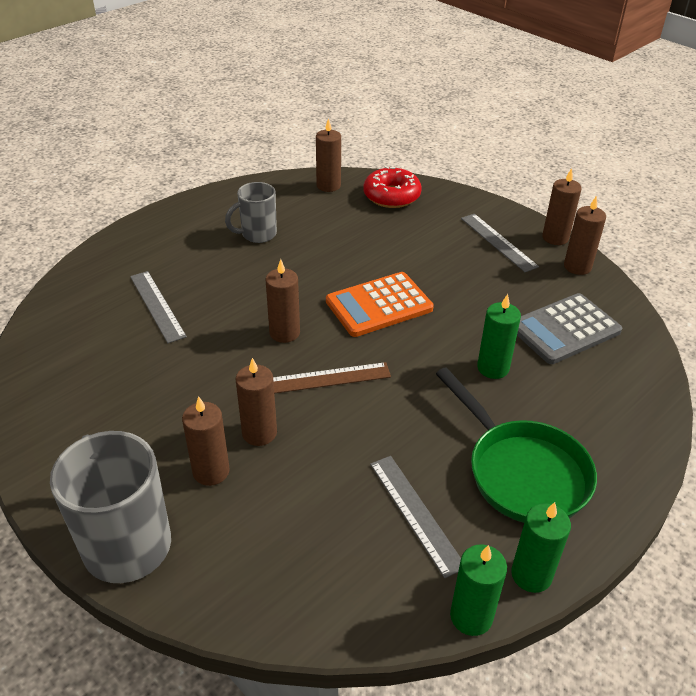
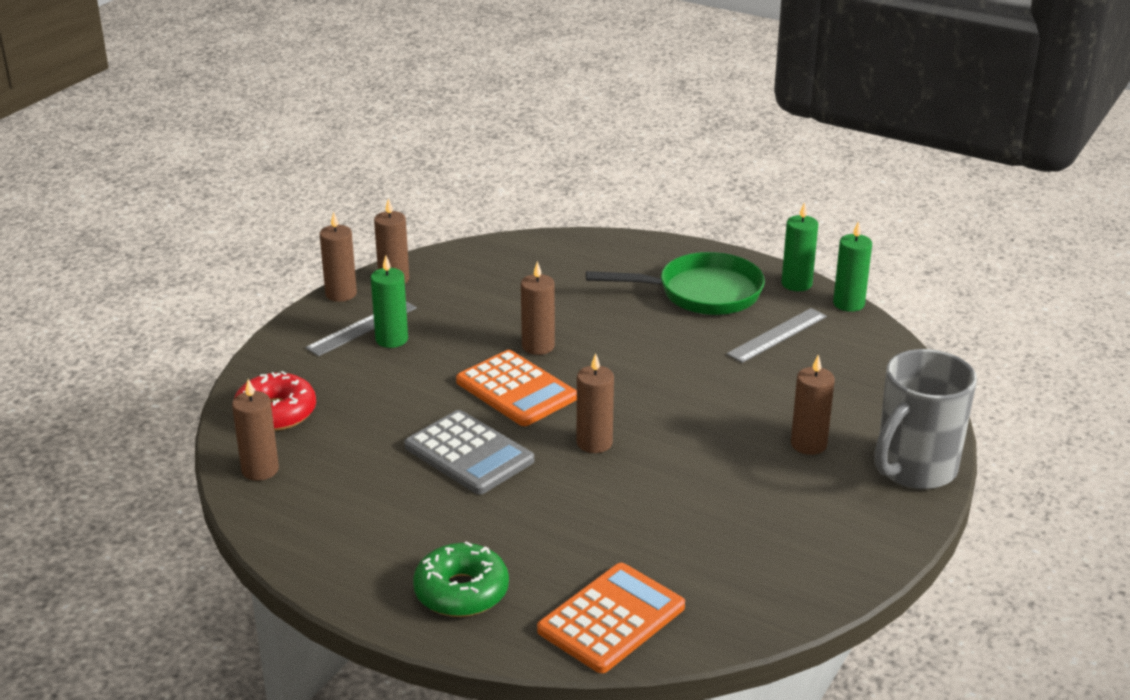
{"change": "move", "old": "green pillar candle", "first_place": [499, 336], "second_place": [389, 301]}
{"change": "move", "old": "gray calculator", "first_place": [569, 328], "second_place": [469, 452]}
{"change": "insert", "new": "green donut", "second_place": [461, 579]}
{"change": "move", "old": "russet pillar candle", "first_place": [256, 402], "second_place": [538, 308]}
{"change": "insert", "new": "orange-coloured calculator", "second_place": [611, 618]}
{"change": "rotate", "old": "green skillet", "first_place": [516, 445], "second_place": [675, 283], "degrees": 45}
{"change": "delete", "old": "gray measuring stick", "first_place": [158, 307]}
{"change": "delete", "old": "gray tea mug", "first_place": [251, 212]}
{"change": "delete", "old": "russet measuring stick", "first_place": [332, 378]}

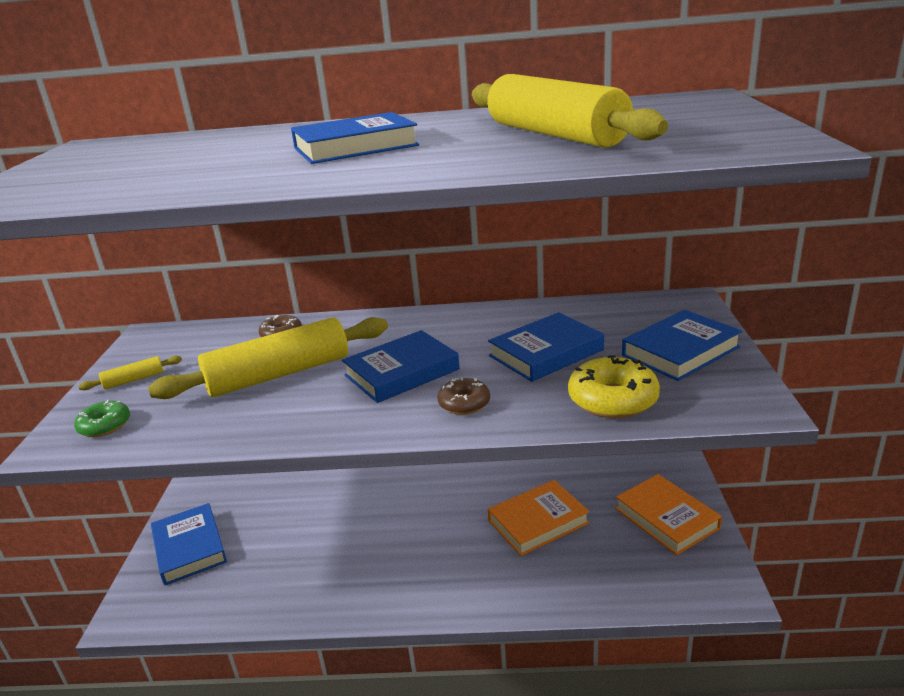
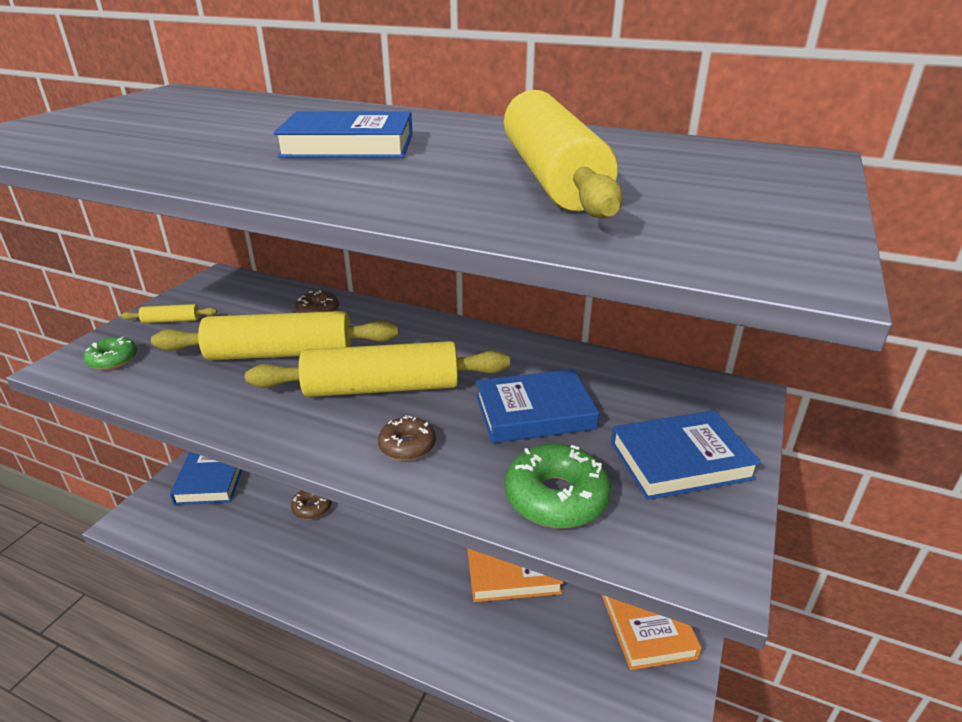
{"change": "replace", "old": "royal blue book", "new": "bright yellow dough roller", "first_place": [401, 366], "second_place": [377, 369]}
{"change": "insert", "new": "russet donut", "second_place": [311, 504]}
{"change": "recolor", "old": "bright yellow donut", "new": "green donut", "first_place": [614, 386], "second_place": [558, 486]}

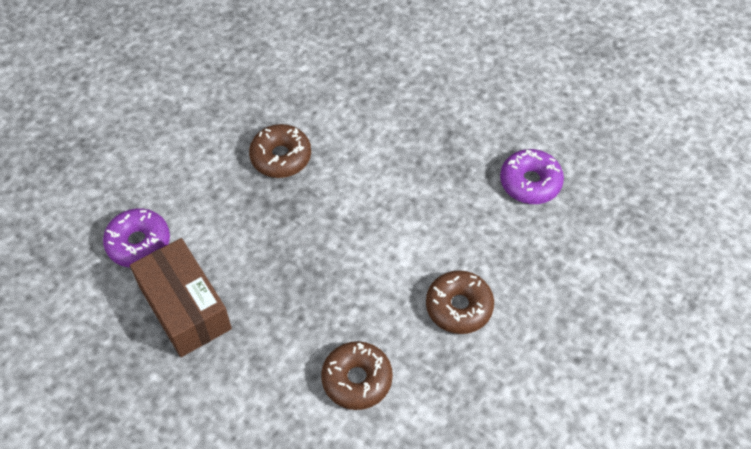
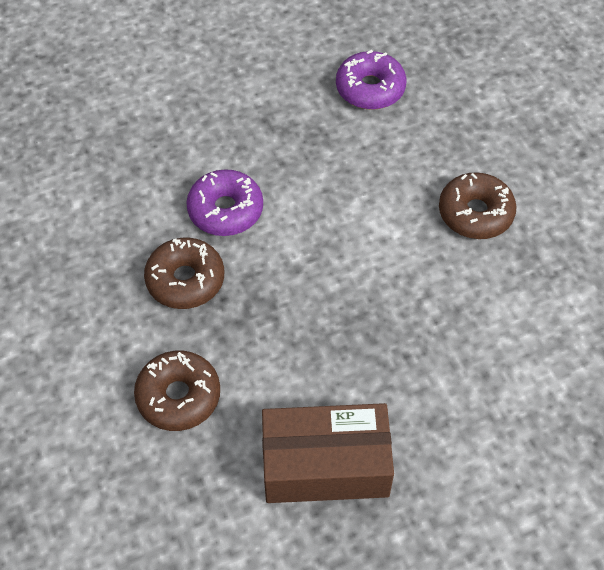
{"change": "move", "old": "russet donut", "first_place": [357, 375], "second_place": [177, 391]}
{"change": "move", "old": "royal purple donut", "first_place": [136, 237], "second_place": [224, 202]}

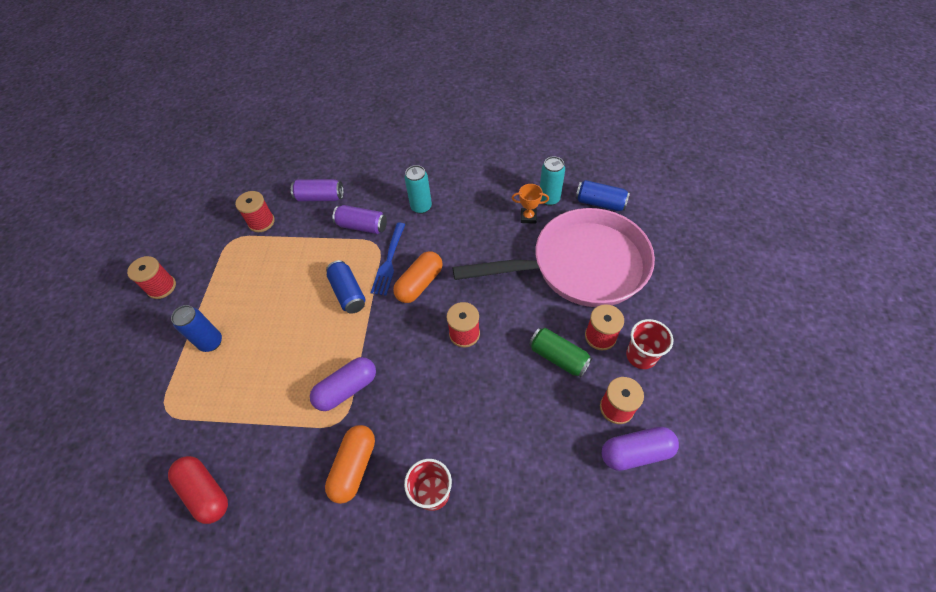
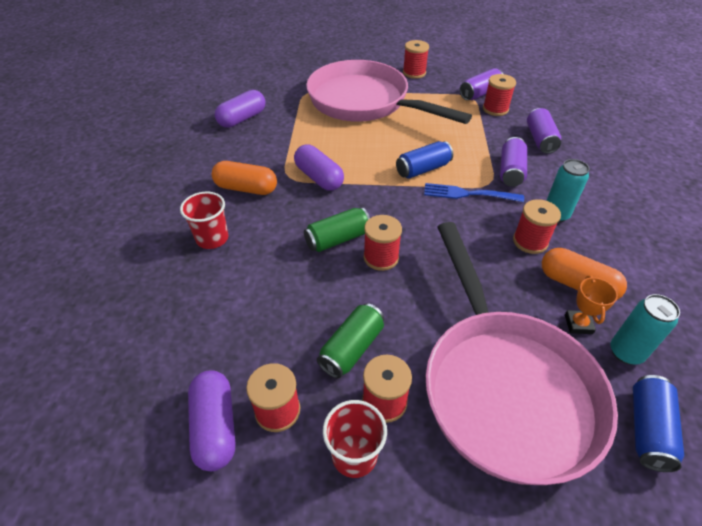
{"change": "recolor", "old": "scarlet capsule", "new": "royal purple capsule", "first_place": [198, 490], "second_place": [240, 109]}
{"change": "insert", "new": "green tin", "second_place": [337, 229]}
{"change": "replace", "old": "royal blue tin", "new": "rosy skillet", "first_place": [196, 328], "second_place": [389, 92]}
{"change": "insert", "new": "royal purple tin", "second_place": [481, 84]}
{"change": "insert", "new": "scarlet bobbin", "second_place": [537, 226]}
{"change": "move", "old": "orange-coloured capsule", "first_place": [418, 277], "second_place": [584, 274]}

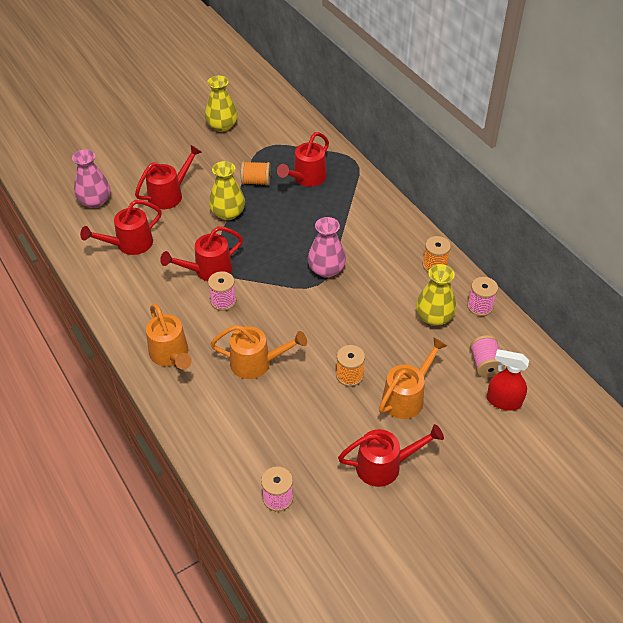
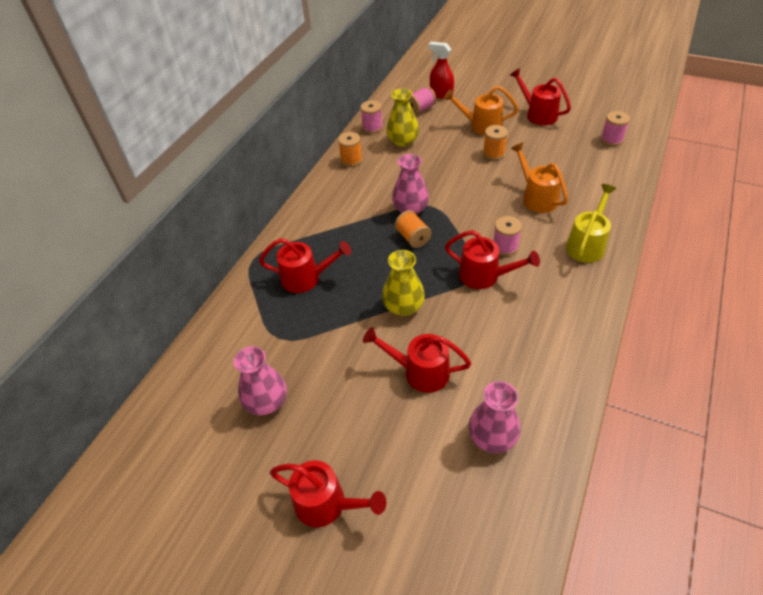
{"change": "recolor", "old": "bright yellow tall vase", "new": "rosy tall vase", "first_place": [221, 104], "second_place": [260, 380]}
{"change": "move", "old": "scarlet watering can", "first_place": [121, 227], "second_place": [328, 493]}
{"change": "move", "old": "orange-coloured bobbin", "first_place": [256, 173], "second_place": [413, 229]}
{"change": "rotate", "old": "scarlet spray bottle", "first_place": [508, 380], "second_place": [441, 70], "degrees": 135}
{"change": "recolor", "old": "orange-coloured watering can", "new": "bright yellow watering can", "first_place": [169, 336], "second_place": [591, 223]}

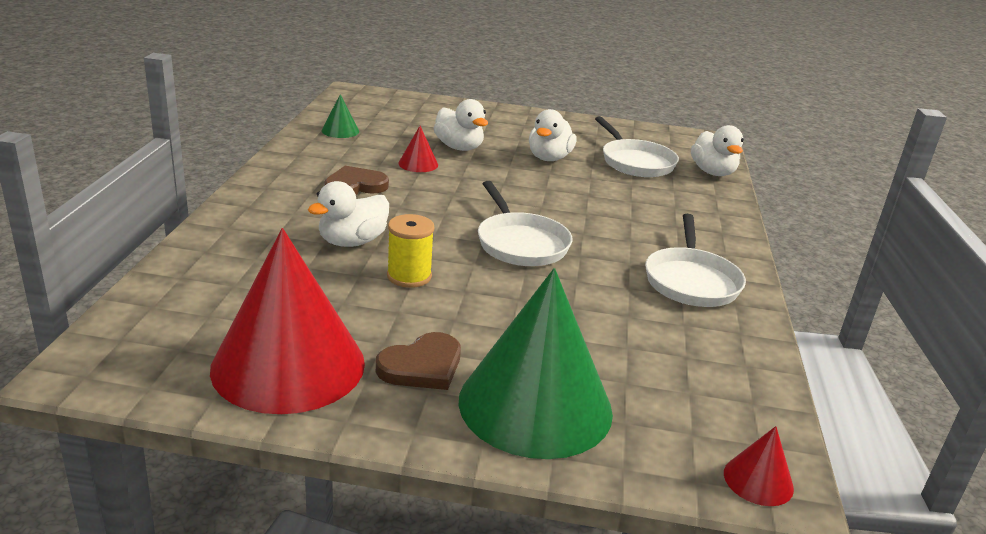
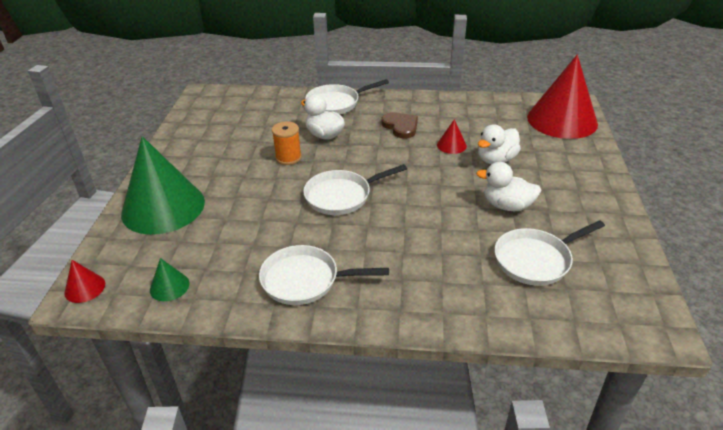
{"change": "move", "old": "green cone shape", "first_place": [340, 116], "second_place": [170, 279]}
{"change": "recolor", "old": "bright yellow bobbin", "new": "orange-coloured bobbin", "first_place": [410, 251], "second_place": [287, 143]}
{"change": "insert", "new": "snow-white skillet", "second_place": [347, 96]}
{"change": "move", "old": "scarlet cone shape", "first_place": [287, 321], "second_place": [562, 96]}
{"change": "delete", "old": "russet heart shape", "first_place": [418, 361]}
{"change": "delete", "old": "snow-white toy duck", "first_place": [717, 150]}

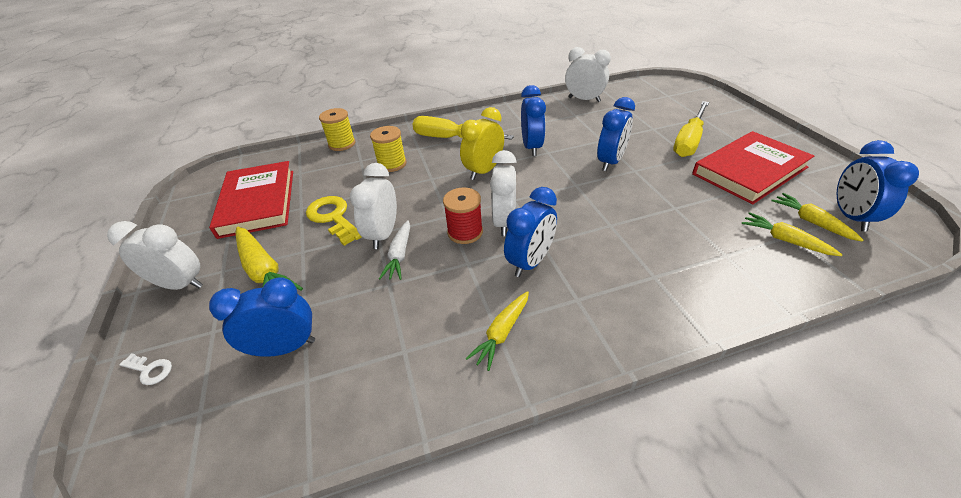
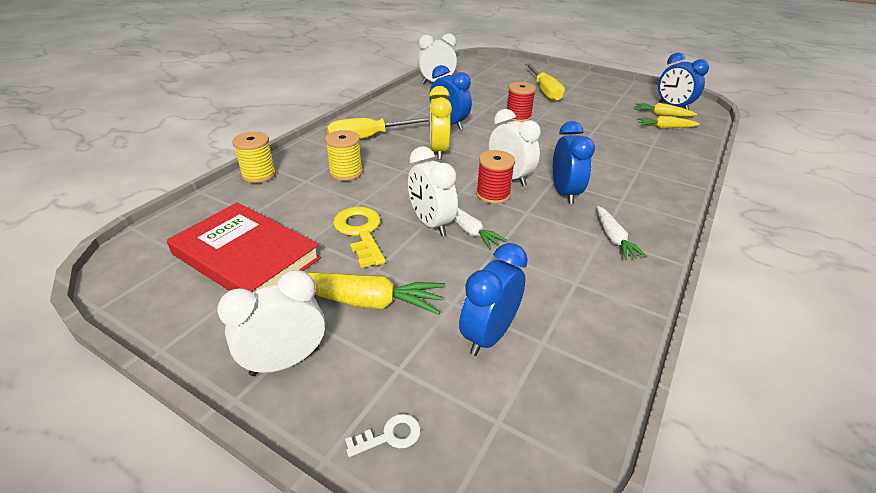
{"change": "rotate", "old": "bright yellow door key", "first_place": [334, 221], "second_place": [359, 237], "degrees": 60}
{"change": "replace", "old": "royal blue bedside clock", "new": "scarlet bobbin", "first_place": [616, 134], "second_place": [521, 102]}
{"change": "recolor", "old": "bright yellow toy carrot", "new": "snow-white toy carrot", "first_place": [497, 331], "second_place": [622, 233]}
{"change": "delete", "old": "scarlet book", "first_place": [753, 168]}

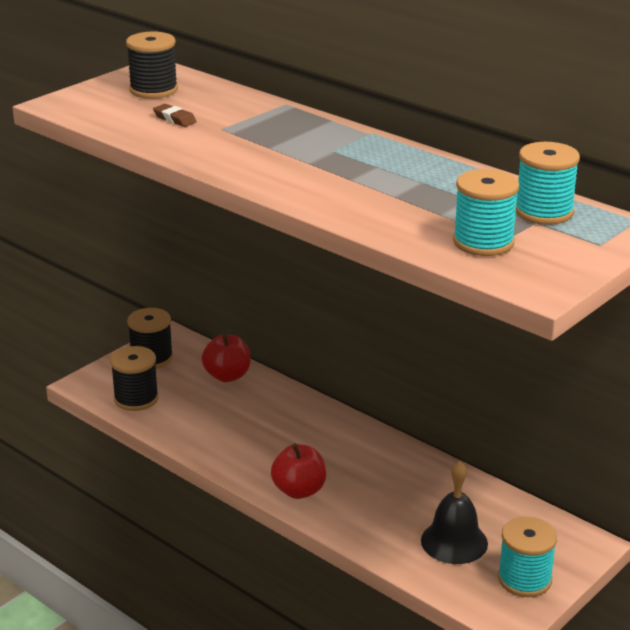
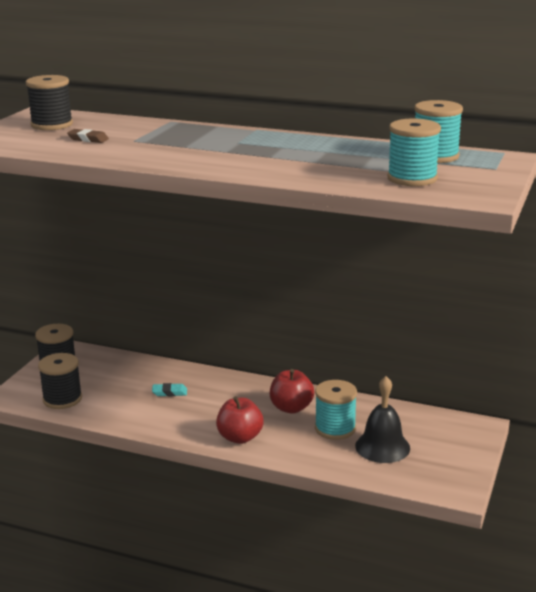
{"change": "insert", "new": "teal gum eraser", "second_place": [169, 389]}
{"change": "move", "old": "scarlet toy apple", "first_place": [226, 358], "second_place": [292, 391]}
{"change": "move", "old": "teal bobbin", "first_place": [527, 557], "second_place": [336, 410]}

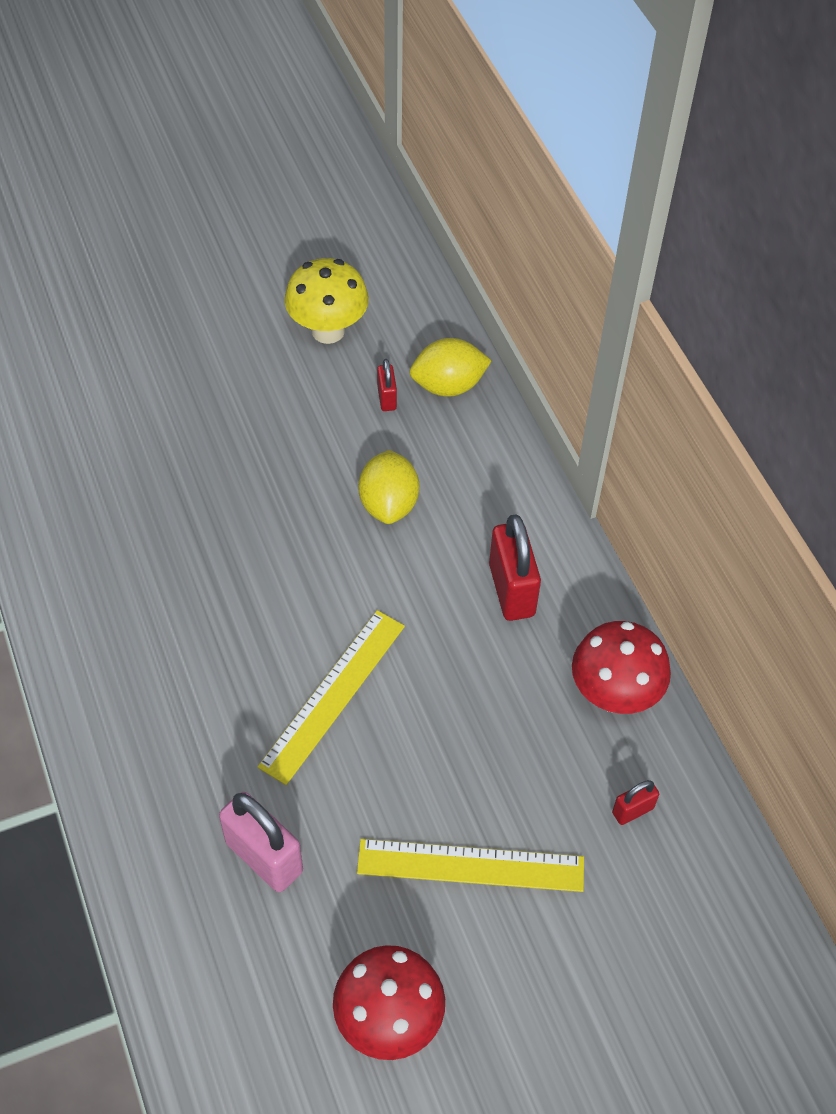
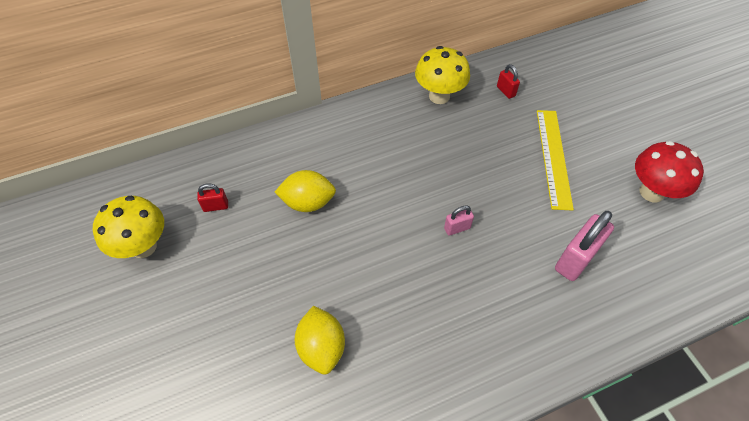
{"change": "move", "old": "bright yellow citrus fruit", "first_place": [451, 367], "second_place": [320, 340]}
{"change": "recolor", "old": "scarlet toadstool", "new": "bright yellow toadstool", "first_place": [621, 667], "second_place": [442, 75]}
{"change": "replace", "old": "bright yellow measuring stick", "new": "rosy padlock", "first_place": [331, 697], "second_place": [459, 220]}
{"change": "delete", "old": "scarlet padlock", "first_place": [515, 567]}

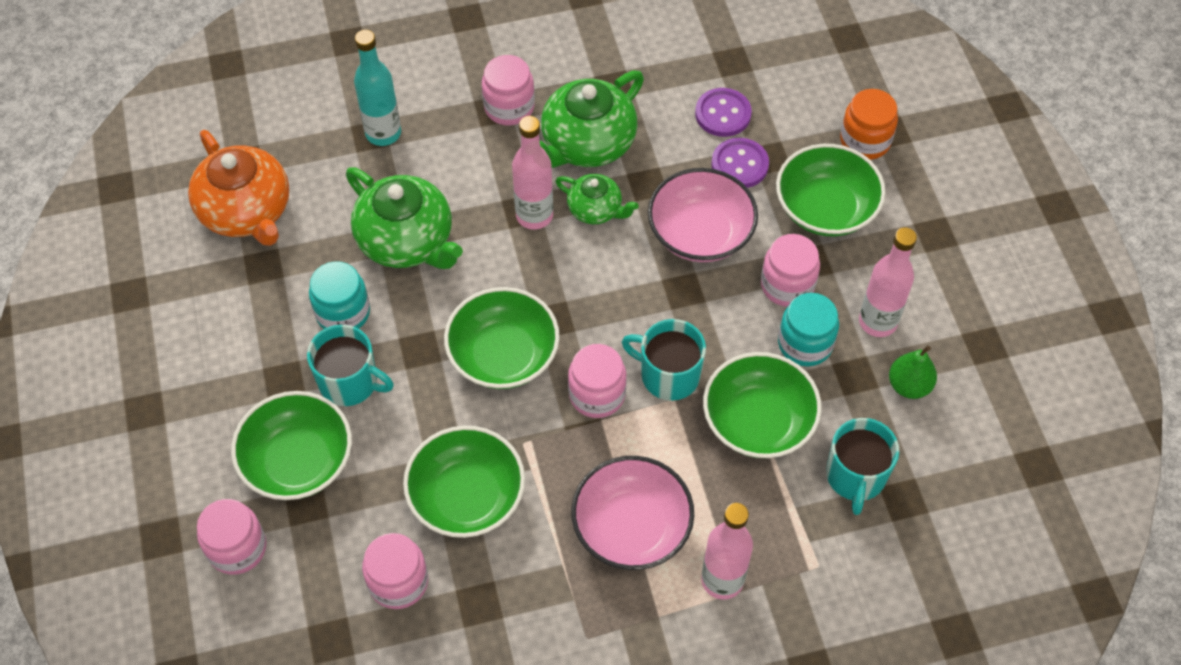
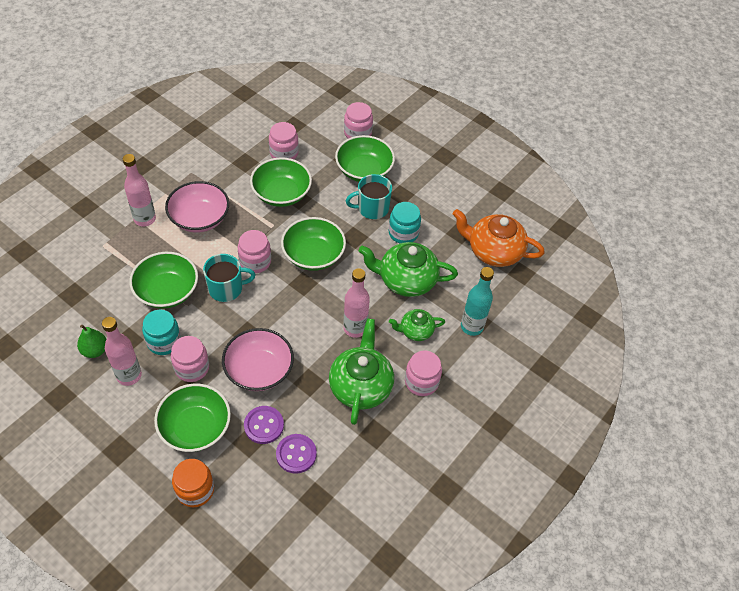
{"change": "move", "old": "green china teapot", "first_place": [597, 199], "second_place": [417, 325]}
{"change": "delete", "old": "teal tea mug", "first_place": [862, 466]}

